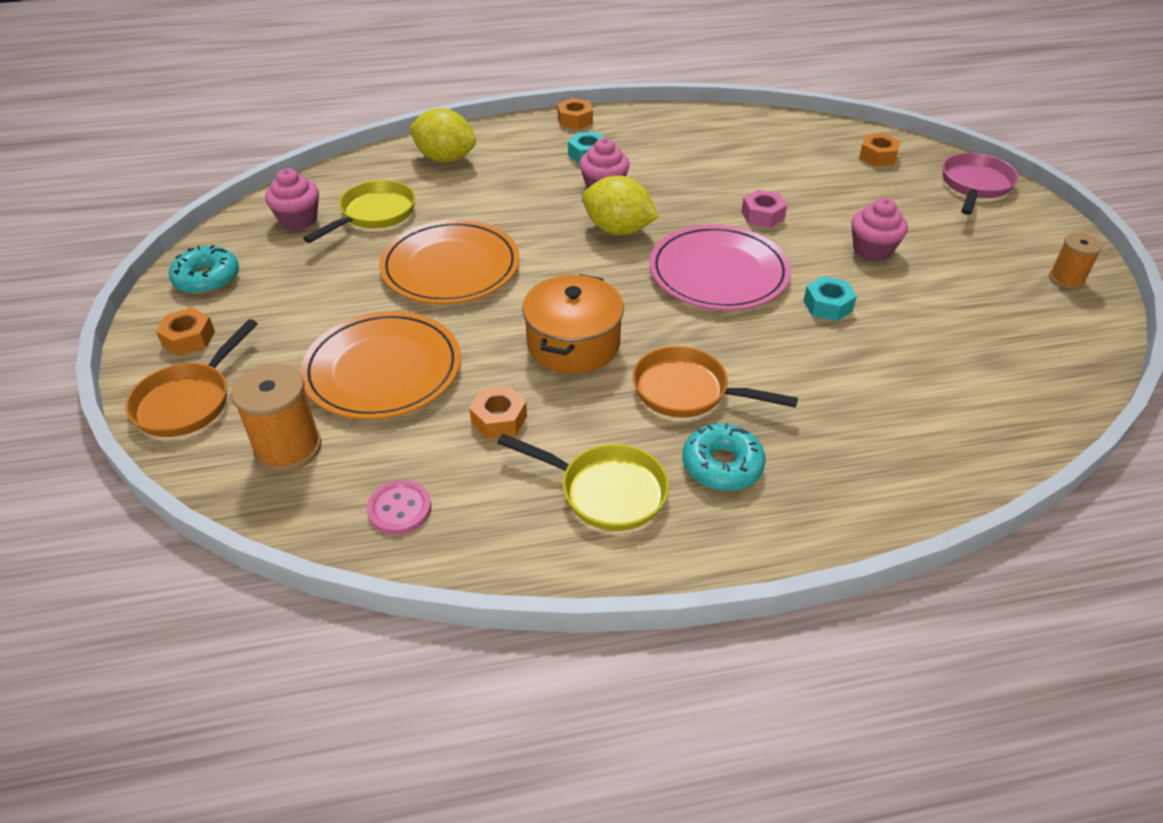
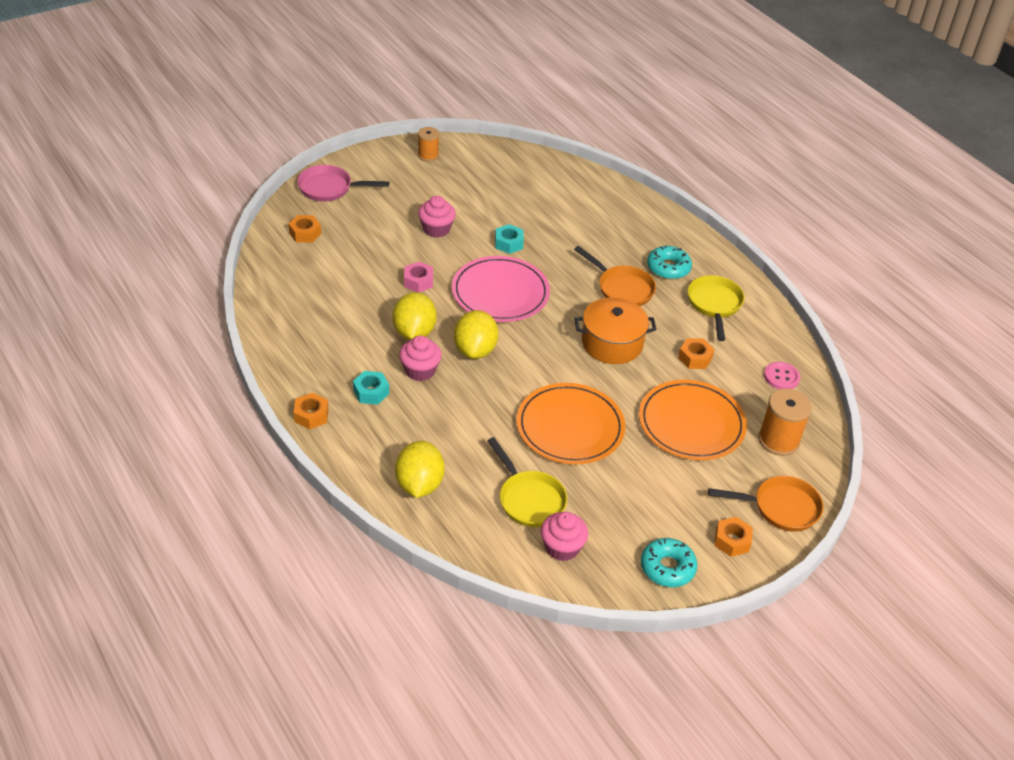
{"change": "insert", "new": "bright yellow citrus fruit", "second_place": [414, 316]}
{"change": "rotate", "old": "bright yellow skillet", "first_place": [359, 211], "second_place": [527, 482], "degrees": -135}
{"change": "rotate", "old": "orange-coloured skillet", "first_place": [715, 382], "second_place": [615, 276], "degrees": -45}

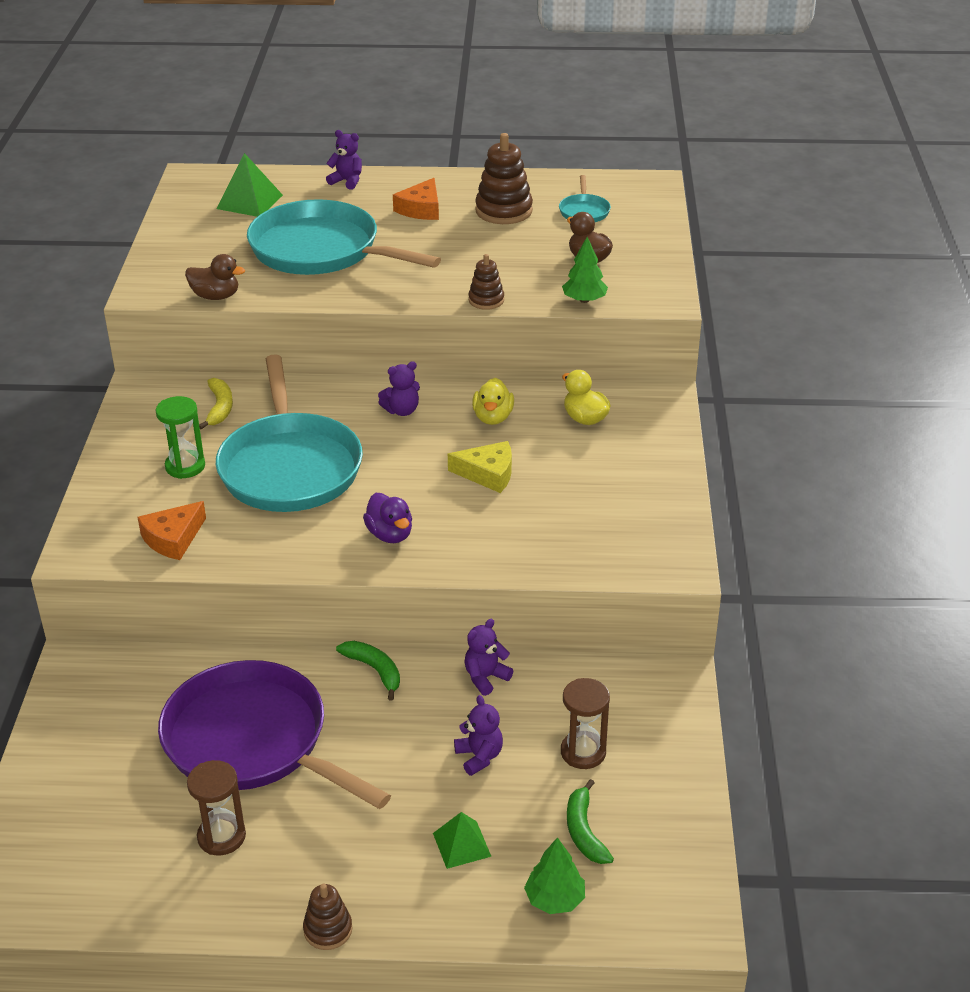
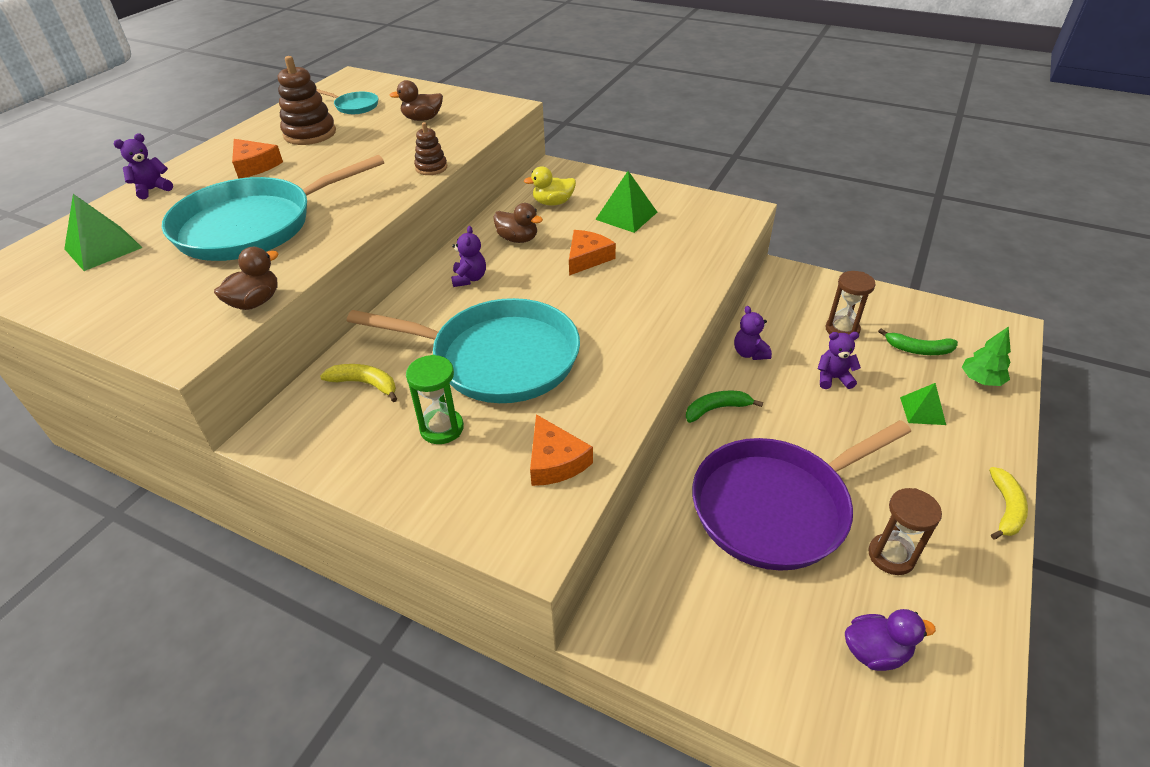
{"change": "recolor", "old": "bright yellow toy duck", "new": "russet toy duck", "first_place": [493, 401], "second_place": [518, 223]}
{"change": "recolor", "old": "bright yellow piece of cheese", "new": "orange-coloured piece of cheese", "first_place": [480, 467], "second_place": [592, 253]}
{"change": "insert", "new": "green pyramid", "second_place": [626, 202]}
{"change": "move", "old": "royal purple toy duck", "first_place": [387, 518], "second_place": [890, 640]}
{"change": "replace", "old": "russet ring stacker", "new": "bright yellow banana", "first_place": [327, 916], "second_place": [1008, 503]}
{"change": "delete", "old": "green tree", "first_place": [585, 270]}

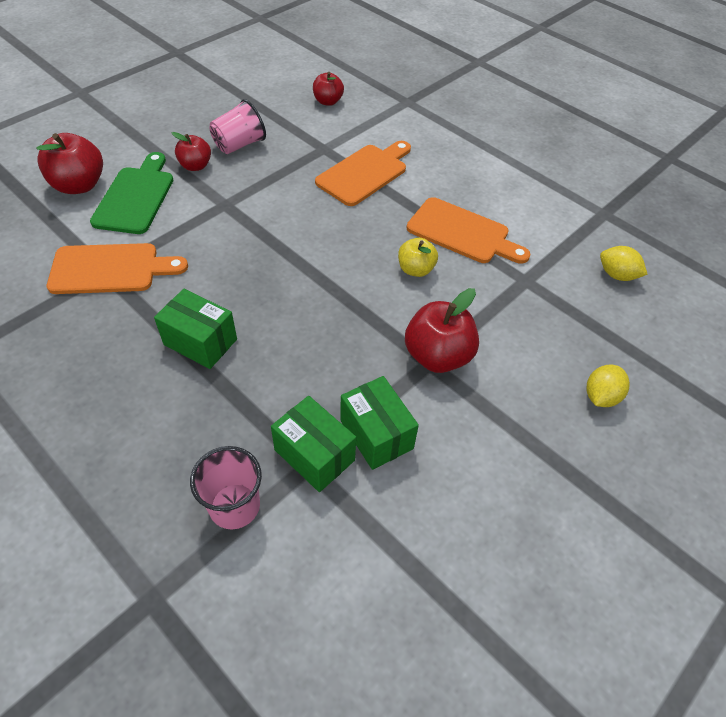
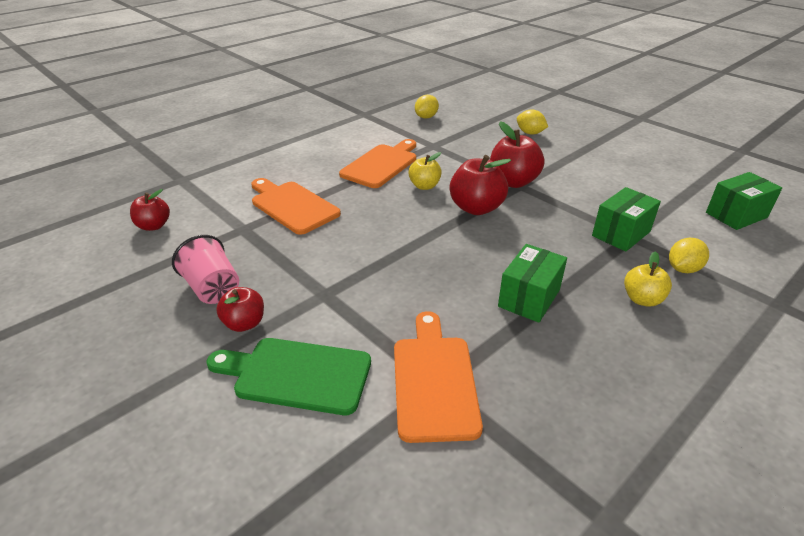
{"change": "move", "old": "scarlet toy apple", "first_place": [69, 163], "second_place": [480, 185]}
{"change": "insert", "new": "bright yellow toy apple", "second_place": [648, 279]}
{"change": "replace", "old": "rosy cup", "new": "bright yellow citrus fruit", "first_place": [226, 487], "second_place": [689, 255]}
{"change": "move", "old": "green parcel", "first_place": [379, 423], "second_place": [744, 201]}

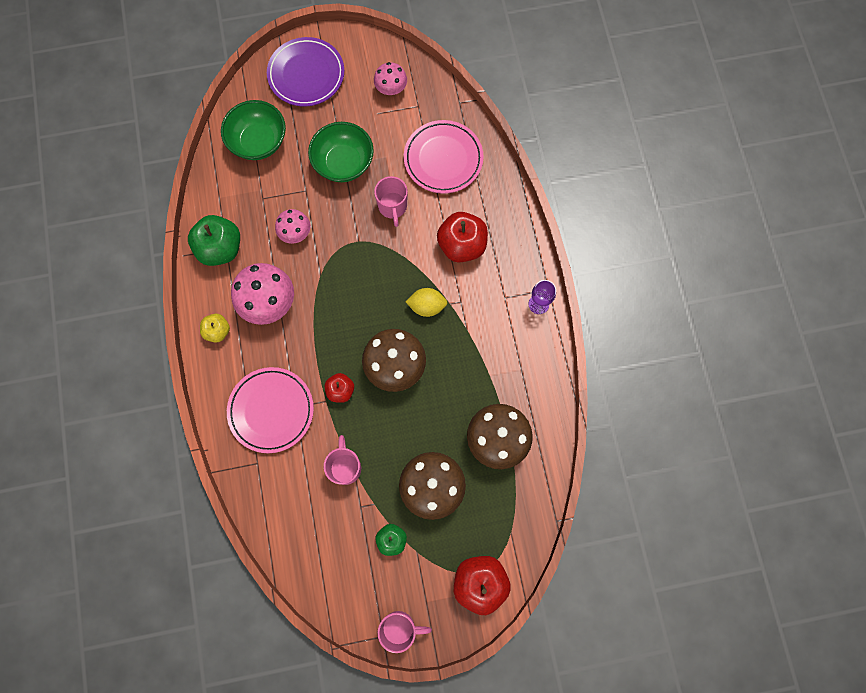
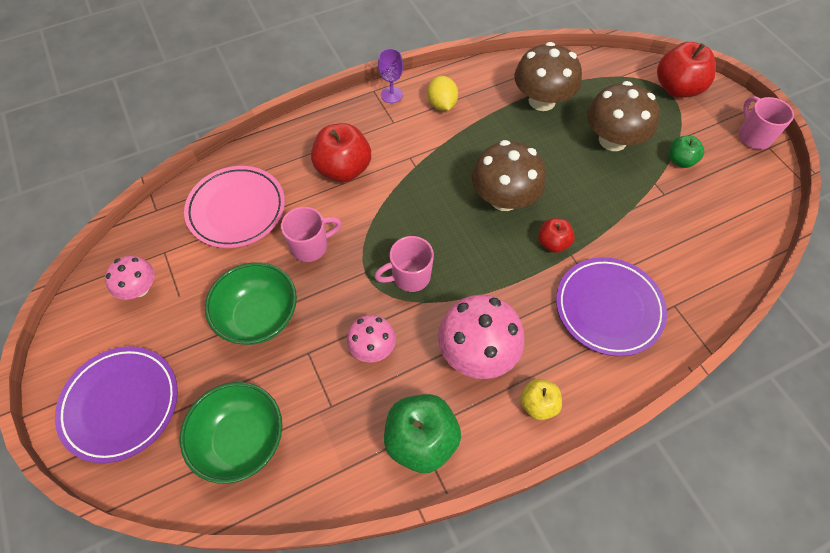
{"change": "move", "old": "rosy tea mug", "first_place": [342, 460], "second_place": [404, 264]}
{"change": "move", "old": "bright yellow citrus fruit", "first_place": [426, 302], "second_place": [442, 93]}
{"change": "recolor", "old": "rosy flat dish", "new": "royal purple flat dish", "first_place": [270, 410], "second_place": [611, 306]}

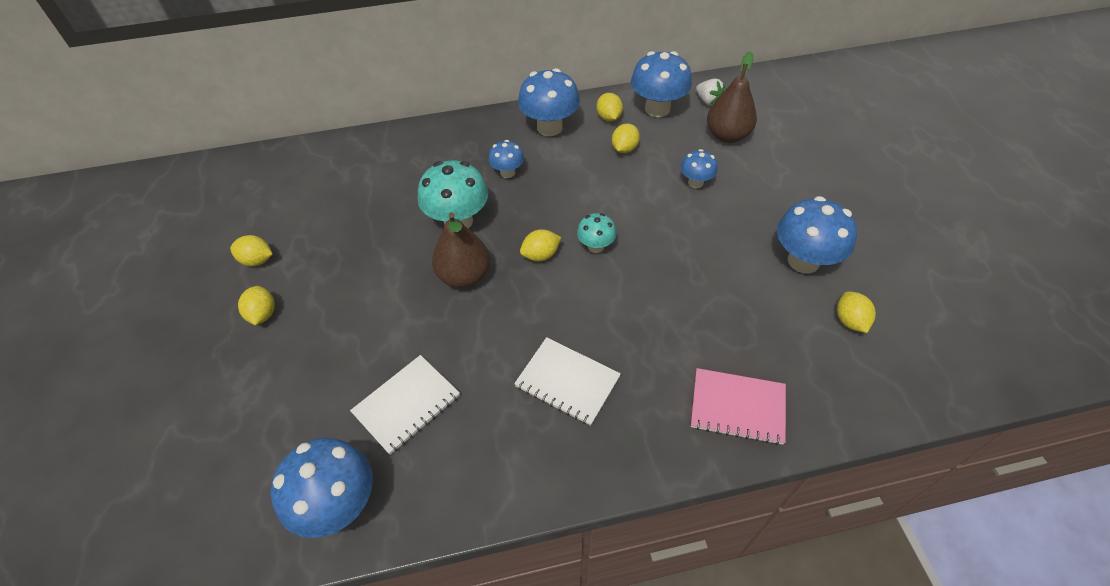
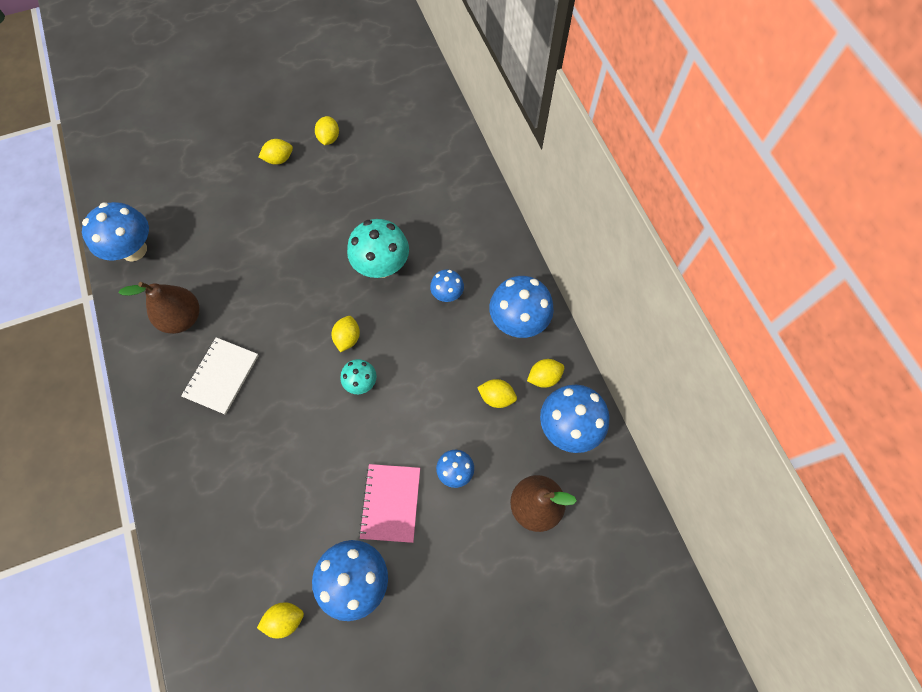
{"change": "move", "old": "russet pear", "first_place": [461, 250], "second_place": [159, 308]}
{"change": "rotate", "old": "bright yellow citrus fruit", "first_place": [540, 245], "second_place": [346, 334], "degrees": 45}
{"change": "move", "old": "rosy notepad", "first_place": [738, 406], "second_place": [389, 503]}
{"change": "delete", "old": "snow-white notepad", "first_place": [405, 405]}
{"change": "delete", "old": "snow-white toy strawberry", "first_place": [710, 92]}

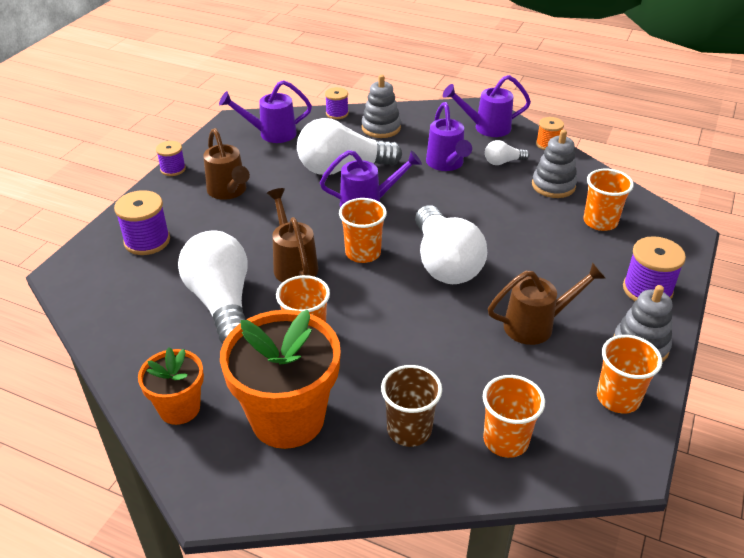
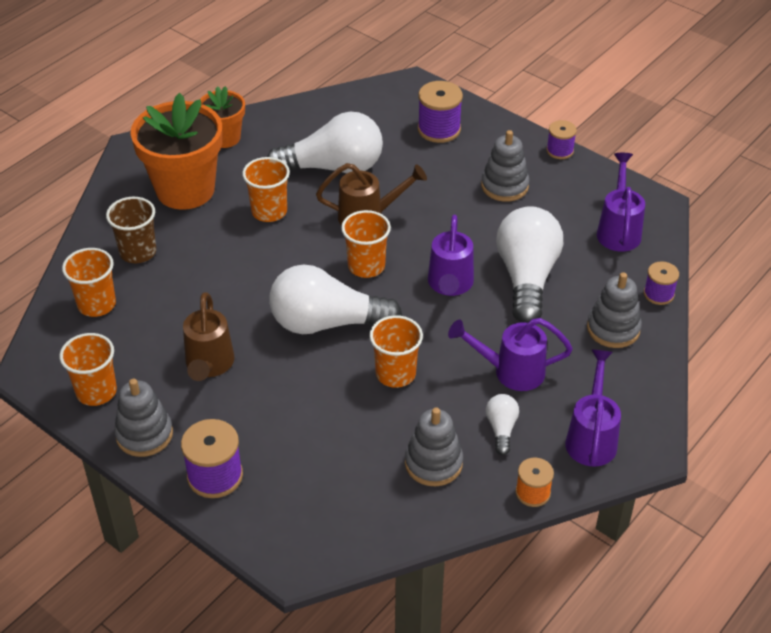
{"change": "move", "old": "orange-coloured cup", "first_place": [609, 200], "second_place": [396, 351]}
{"change": "replace", "old": "russet watering can", "new": "gray ring stacker", "first_place": [226, 164], "second_place": [505, 166]}

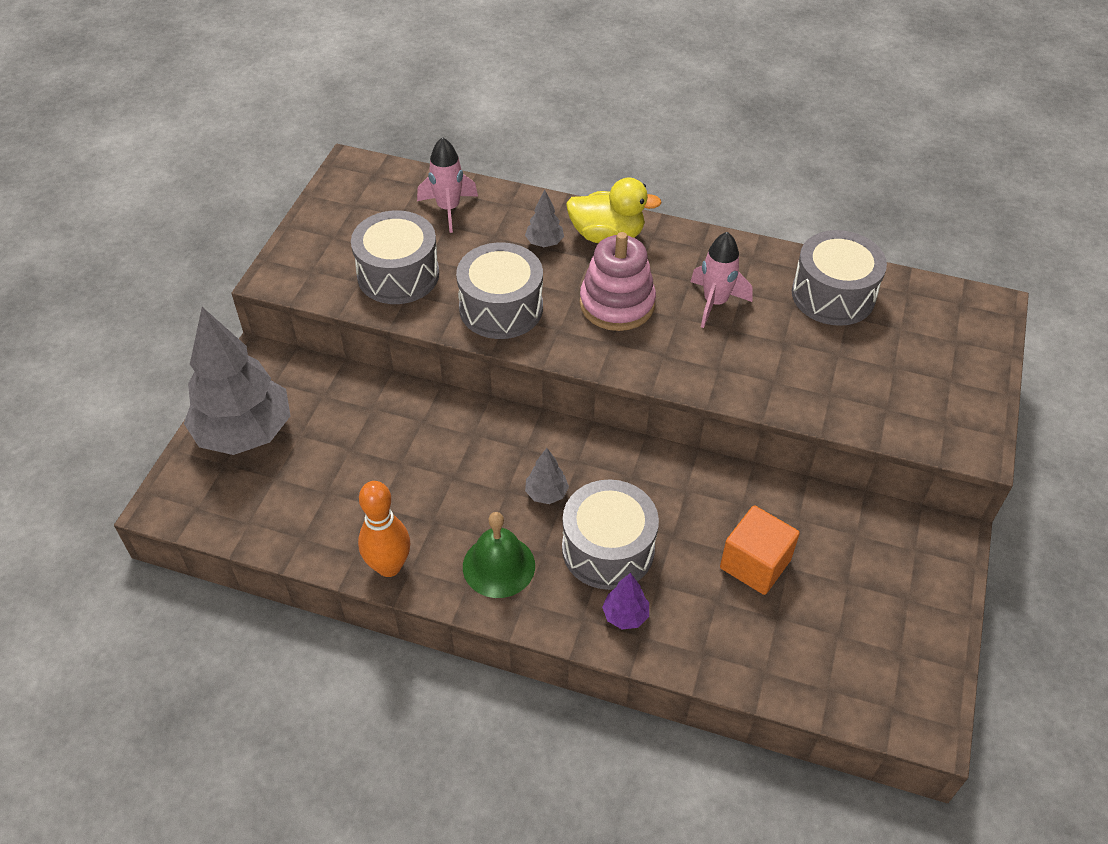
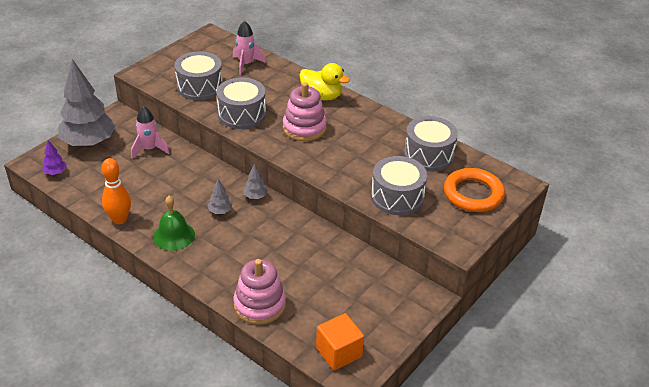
{"change": "move", "old": "royal purple tree", "first_place": [625, 601], "second_place": [54, 157]}
{"change": "move", "old": "rosy spaceship", "first_place": [722, 280], "second_place": [150, 132]}
{"change": "insert", "new": "rosy ring stacker", "second_place": [260, 292]}
{"change": "move", "old": "gray tree", "first_place": [544, 218], "second_place": [255, 181]}
{"change": "move", "old": "orange-coloured cube", "first_place": [760, 550], "second_place": [340, 342]}
{"change": "move", "old": "gray snare drum", "first_place": [610, 534], "second_place": [399, 185]}
{"change": "insert", "new": "orange-coloured ring", "second_place": [474, 190]}

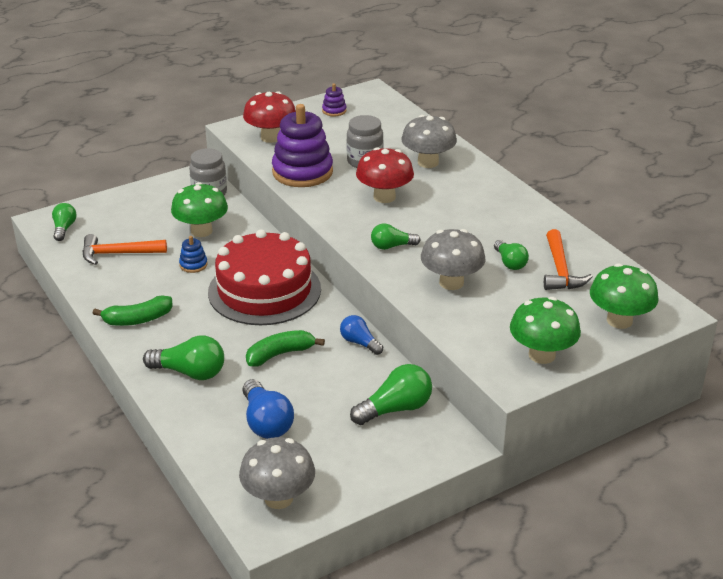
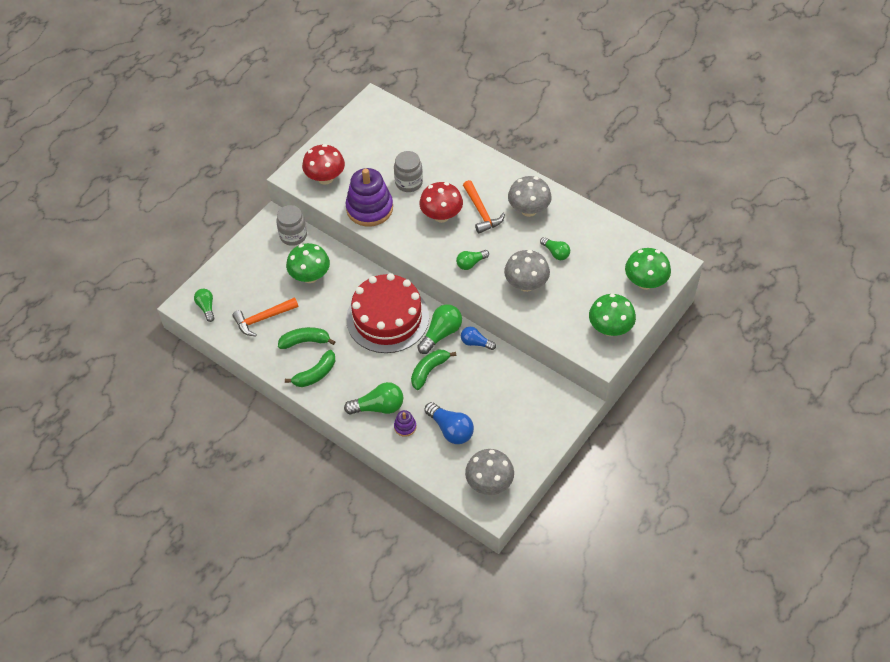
{"change": "insert", "new": "green banana", "second_place": [307, 338]}
{"change": "move", "old": "royal purple ring stacker", "first_place": [334, 99], "second_place": [405, 423]}
{"change": "move", "old": "green light bulb", "first_place": [391, 394], "second_place": [439, 329]}
{"change": "move", "old": "orange-coloured carpenter's hammer", "first_place": [568, 259], "second_place": [484, 207]}
{"change": "move", "old": "gray toadstool", "first_place": [429, 141], "second_place": [530, 196]}
{"change": "delete", "old": "royal blue ring stacker", "first_place": [193, 254]}

